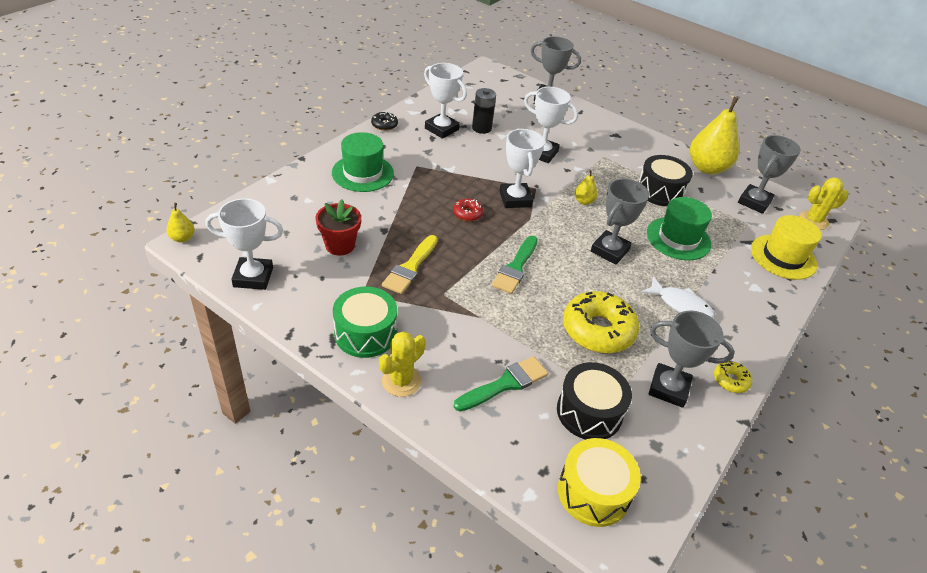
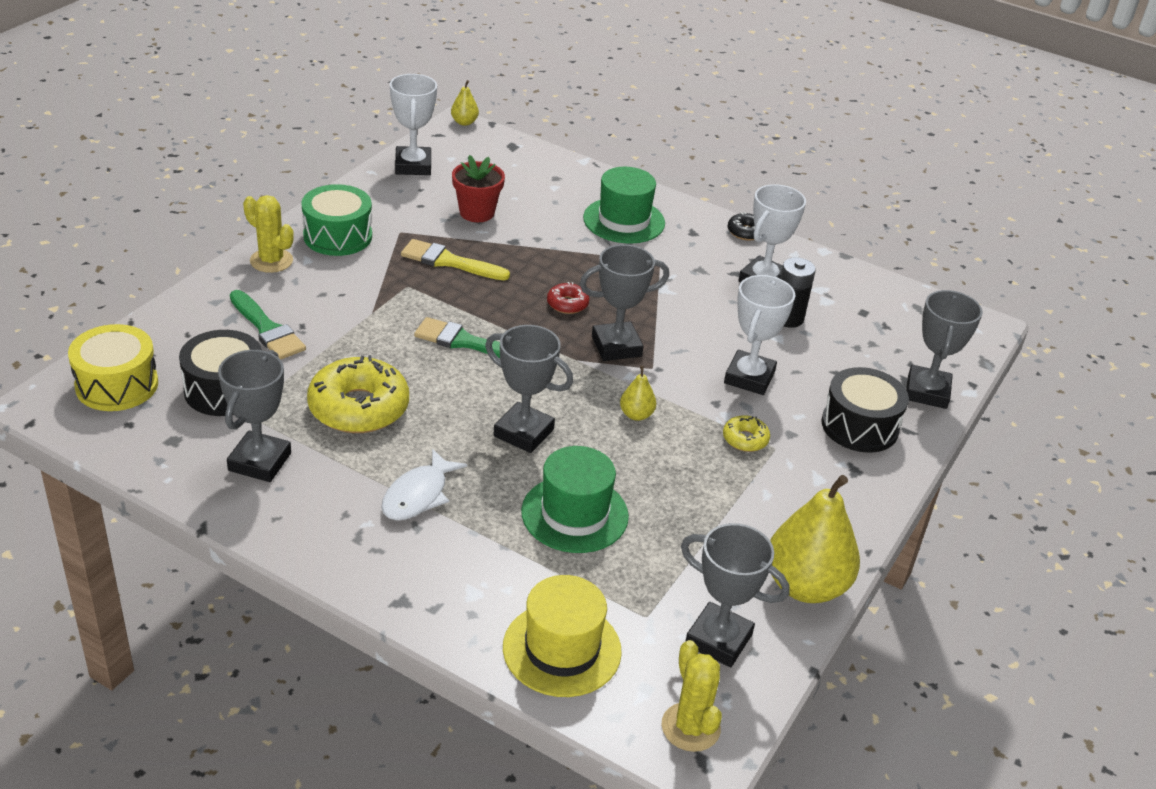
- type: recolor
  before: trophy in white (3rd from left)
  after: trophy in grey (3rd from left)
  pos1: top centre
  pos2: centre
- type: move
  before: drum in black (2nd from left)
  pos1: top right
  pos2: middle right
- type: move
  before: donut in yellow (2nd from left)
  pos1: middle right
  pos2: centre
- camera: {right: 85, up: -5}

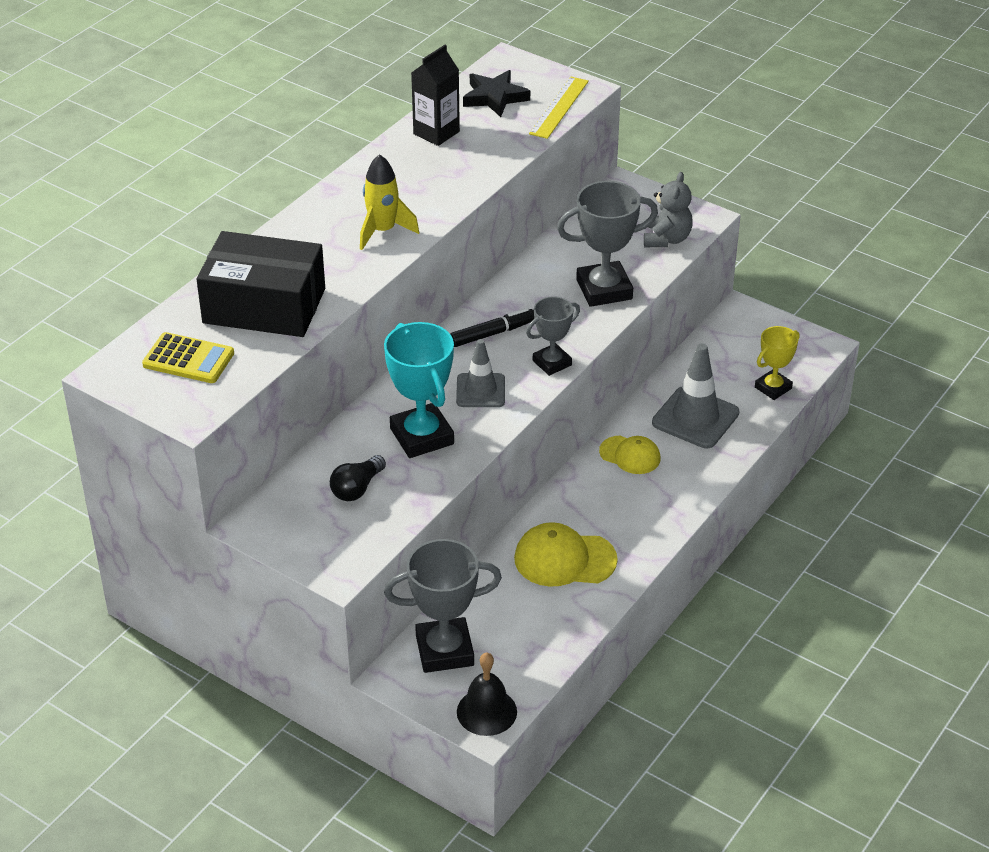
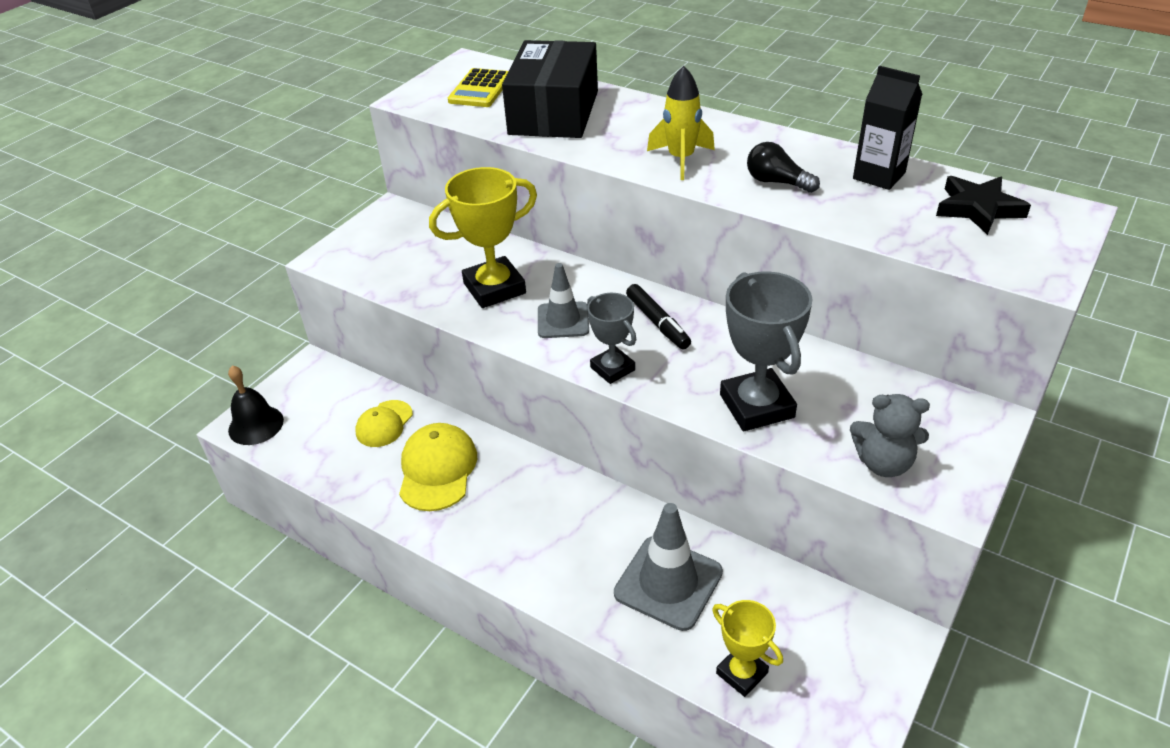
- type: move
  before: light bulb in black
  pos1: centre
  pos2: top right
- type: recolor
  before: trophy in turquoise
  after: trophy in yellow (1st from left)
  pos1: centre
  pos2: top centre
- type: delete
  before: trophy in grey (1st from left)
  pos1: bottom centre
- type: delete
  before: ruler in yellow
  pos1: top centre
- type: move
  before: cap in yellow (2nd from left in the first image)
  after: cap in yellow (1st from left)
  pos1: centre
  pos2: middle left
- camera: {right: 90, up: 0}

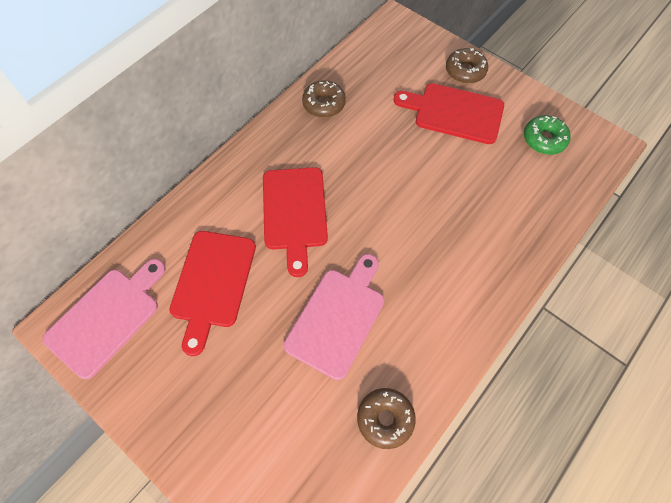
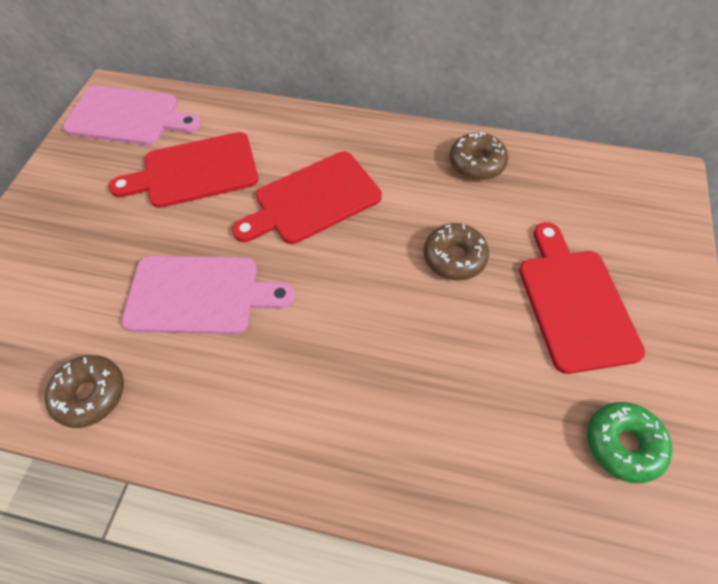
- type: move
  before: donut in brown (3rd from left in the first image)
  after: donut in brown (2nd from left)
  pos1: top right
  pos2: centre
- camera: {right: 65, up: -5}

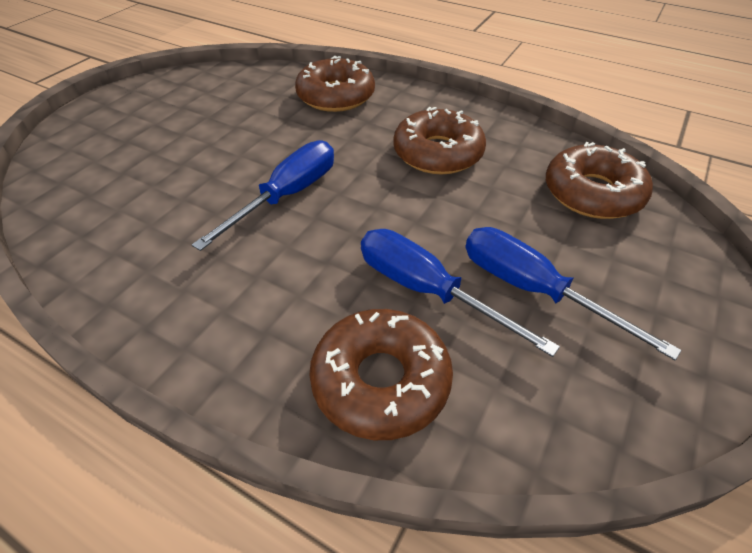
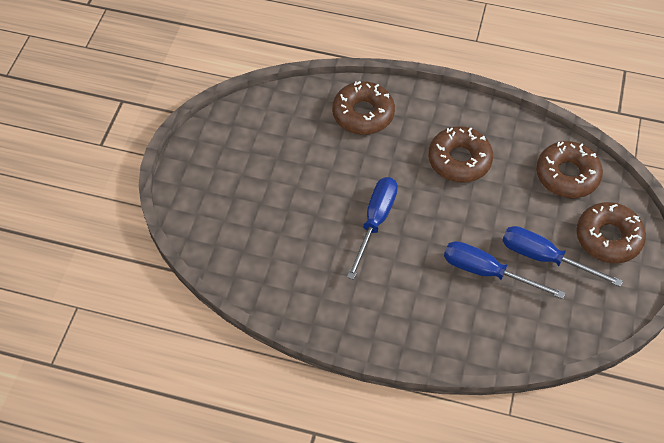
- type: move
  before: donut in brown (2nd from left in the first image)
  after: donut in brown (4th from left)
  pos1: bottom centre
  pos2: middle right
- camera: {right: -15, up: 10}

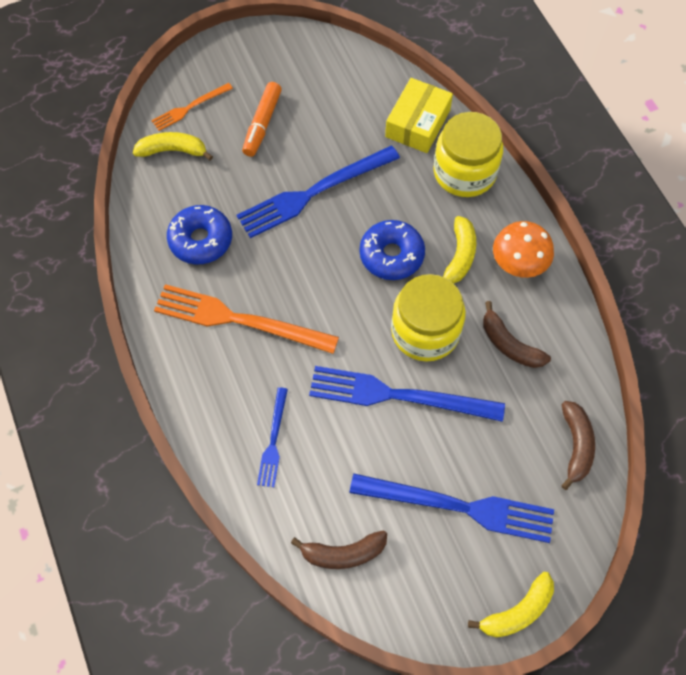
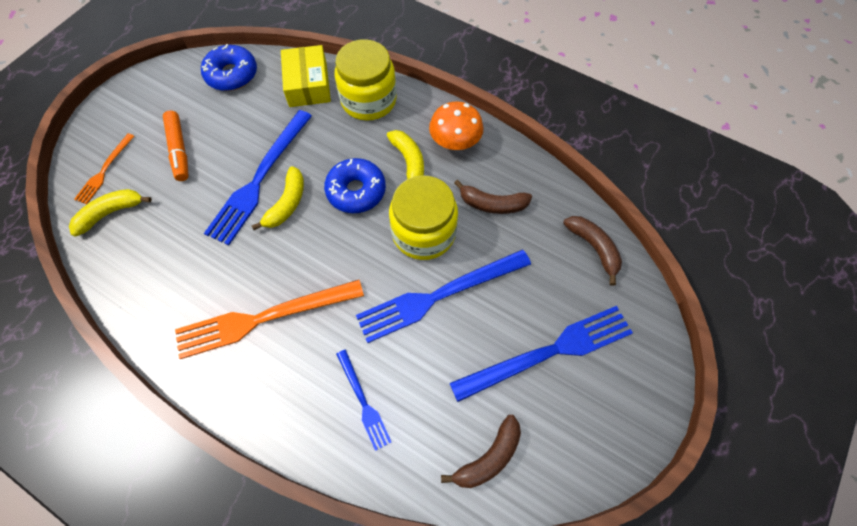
- type: move
  before: donut in blue (1st from left)
  pos1: middle left
  pos2: top left
- type: move
  before: banana in yellow (3rd from left in the first image)
  after: banana in yellow (2nd from left)
  pos1: bottom right
  pos2: middle left
- camera: {right: -35, up: 0}

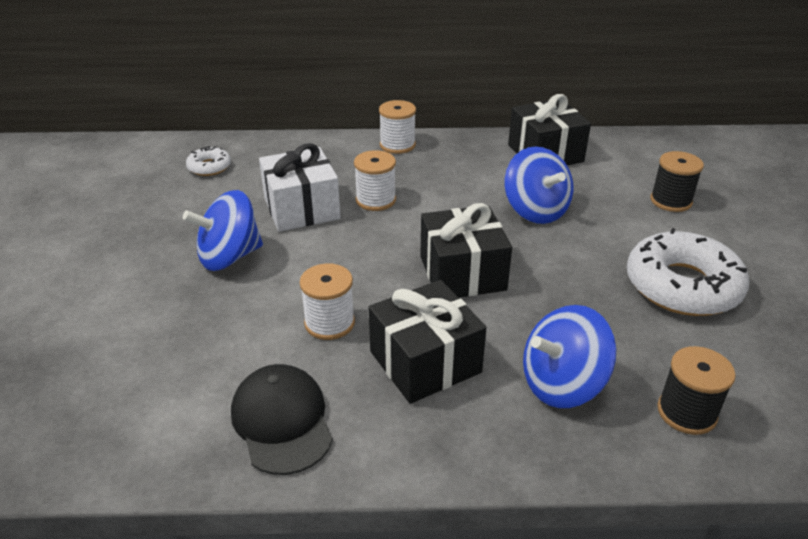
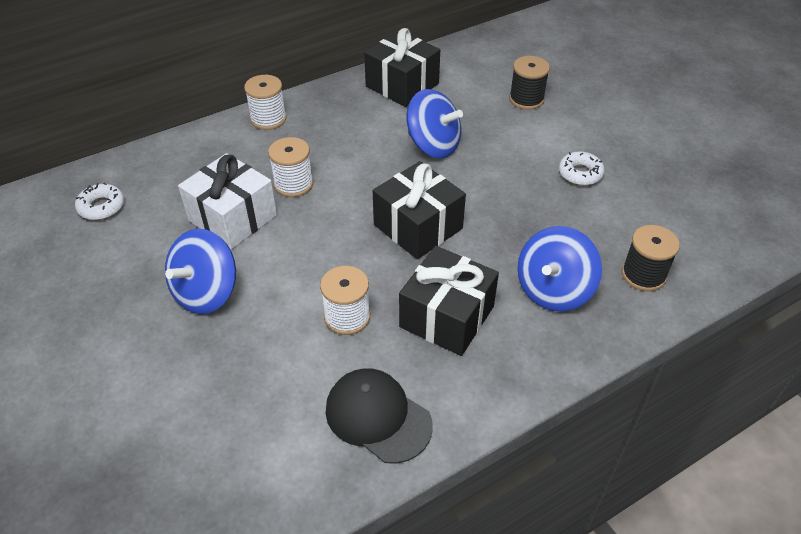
- type: resize
  before: donut in white (2nd from left)
  pos1: middle right
  pos2: top right
  scale: 0.48
- camera: {right: -30, up: 10}

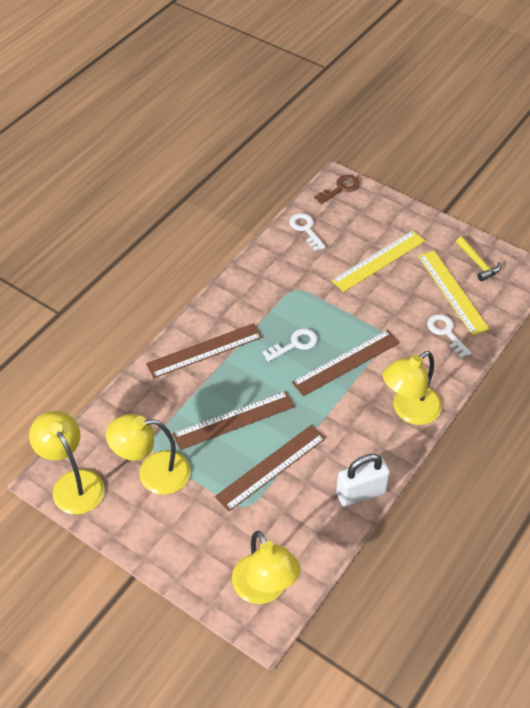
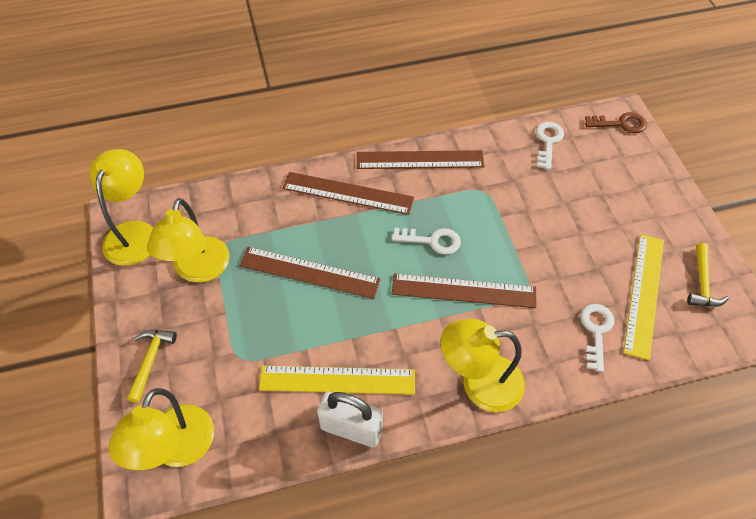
- type: rotate
  before: lamp in yellow (2nd from left in the first image)
  pos1: middle left
  pos2: middle left
  turn: -120
- type: move
  before: ruler in brown (3rd from left)
  pos1: centre
  pos2: top centre
- type: move
  before: ruler in yellow (1st from left)
  pos1: middle right
  pos2: bottom centre
- type: insert
  after: hammer in yellow (1st from left)
  pos2: bottom left
- camera: {right: 40, up: 5}

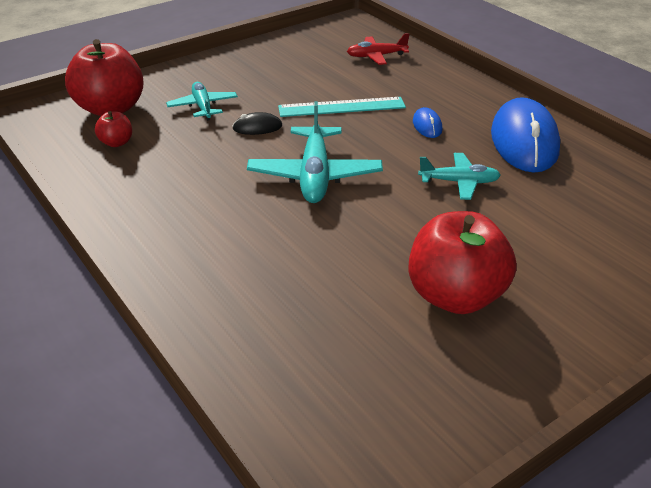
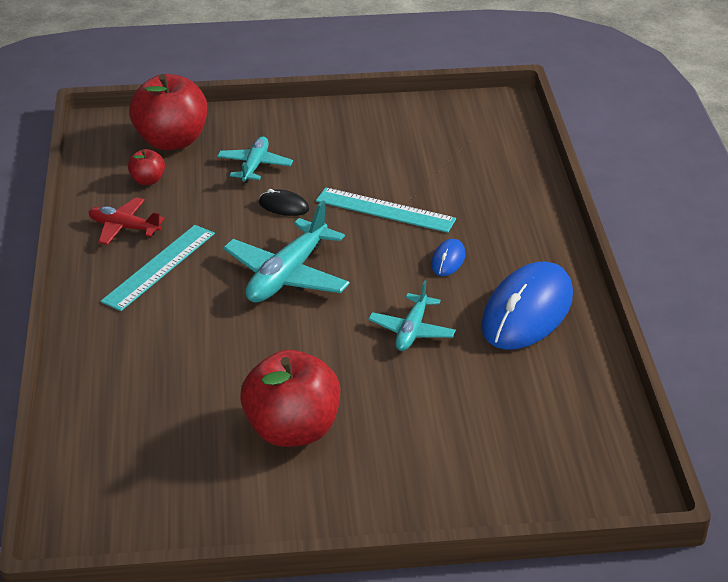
- type: move
  before: plane in red
  pos1: top centre
  pos2: middle left
- type: rotate
  before: plane in turquoise (3rd from left)
  pos1: middle right
  pos2: centre
  turn: 75
- type: insert
  after: ruler in turquoise (1st from left)
  pos2: middle left
- camera: {right: 30, up: 0}

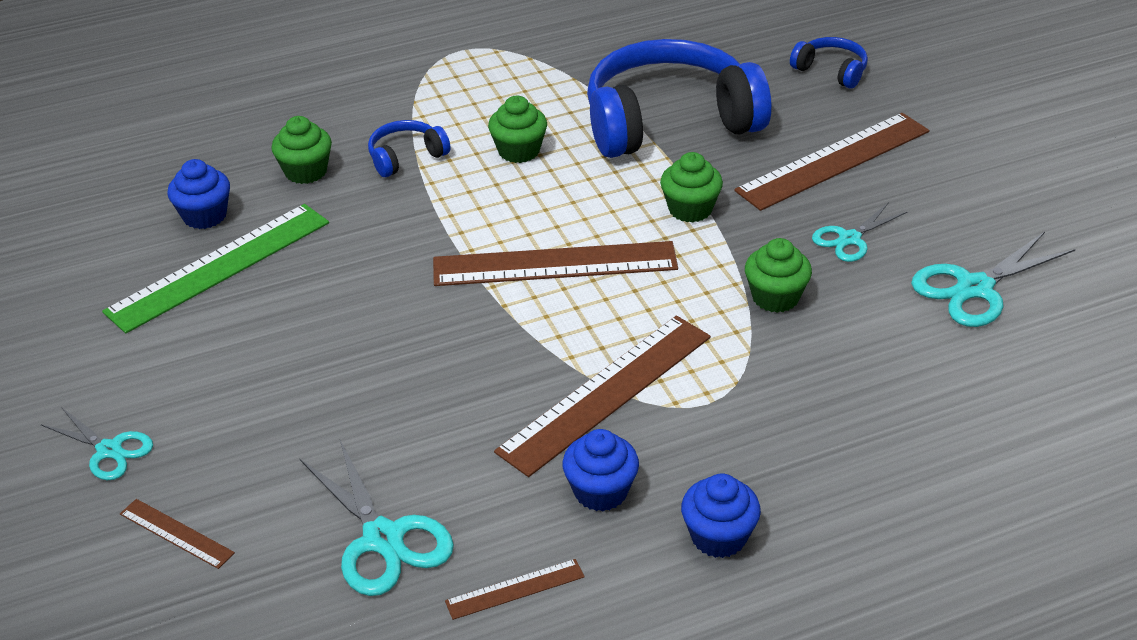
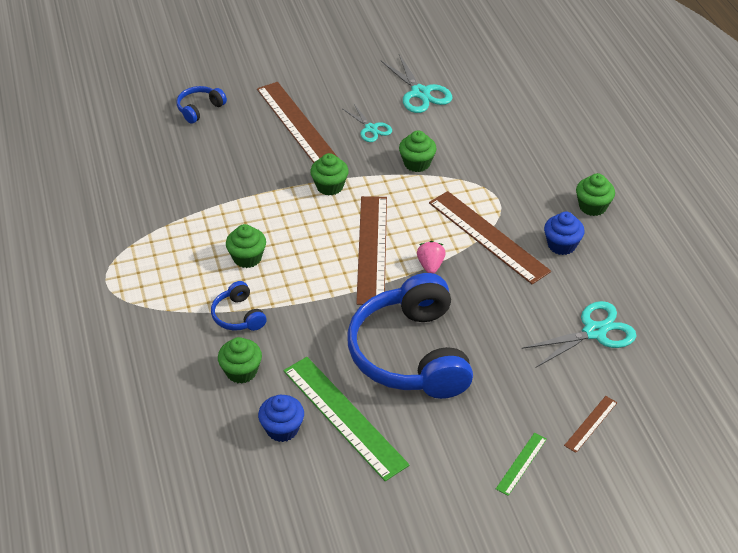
- type: replace
  before: scissors in turquoise (1st from left)
  after: ruler in green (2nd from left)
  pos1: bottom left
  pos2: bottom right
- type: delete
  before: ruler in brown (2nd from left)
  pos1: bottom centre
- type: move
  before: headphones in blue (2nd from left in the first image)
  after: headphones in blue (3rd from left)
  pos1: top centre
  pos2: centre
- type: recolor
  before: cupcake in blue (3rd from left)
  after: cupcake in green (5th from left)
  pos1: bottom centre
  pos2: middle right
- type: insert
  after: strawberry in pink
  pos2: centre
- camera: {right: -85, up: 5}

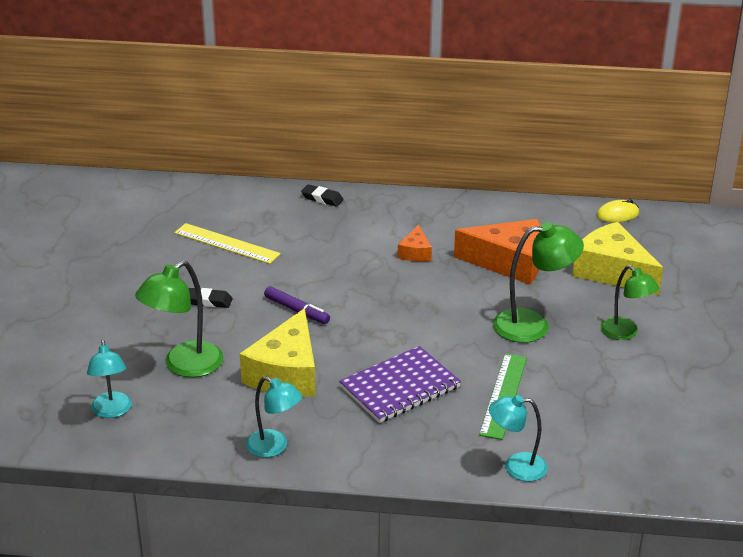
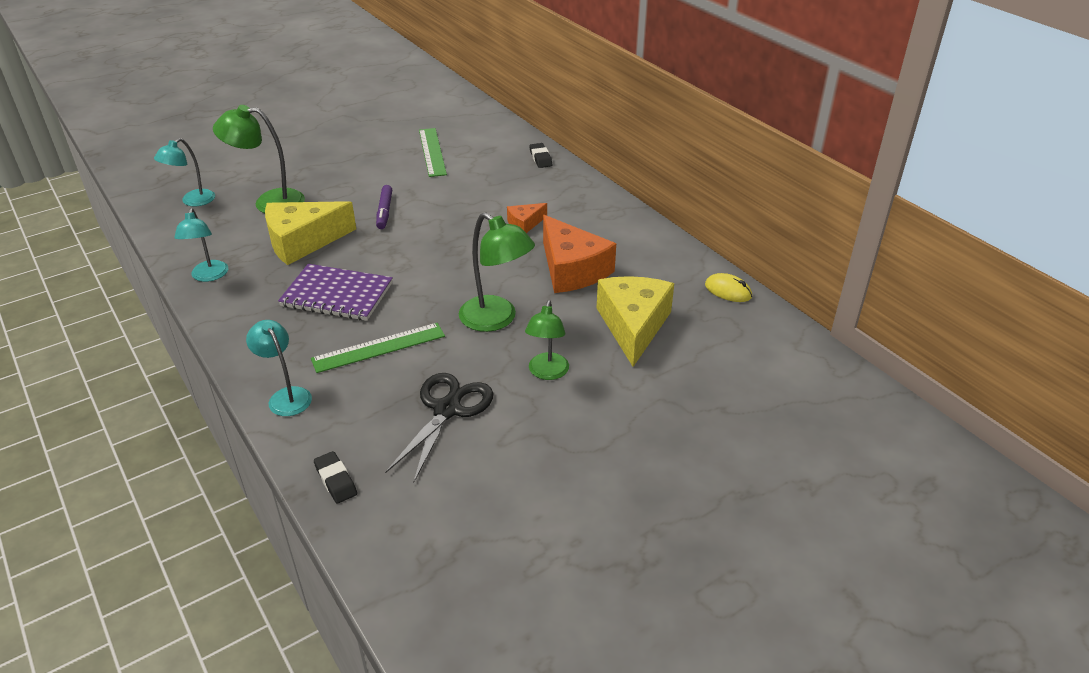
- type: recolor
  before: ruler in yellow
  after: ruler in green (2nd from left)
  pos1: middle left
  pos2: top centre
- type: move
  before: eraser in black (1st from left)
  pos1: middle left
  pos2: bottom left
- type: insert
  after: scissors in black
  pos2: centre
- camera: {right: 50, up: 5}

